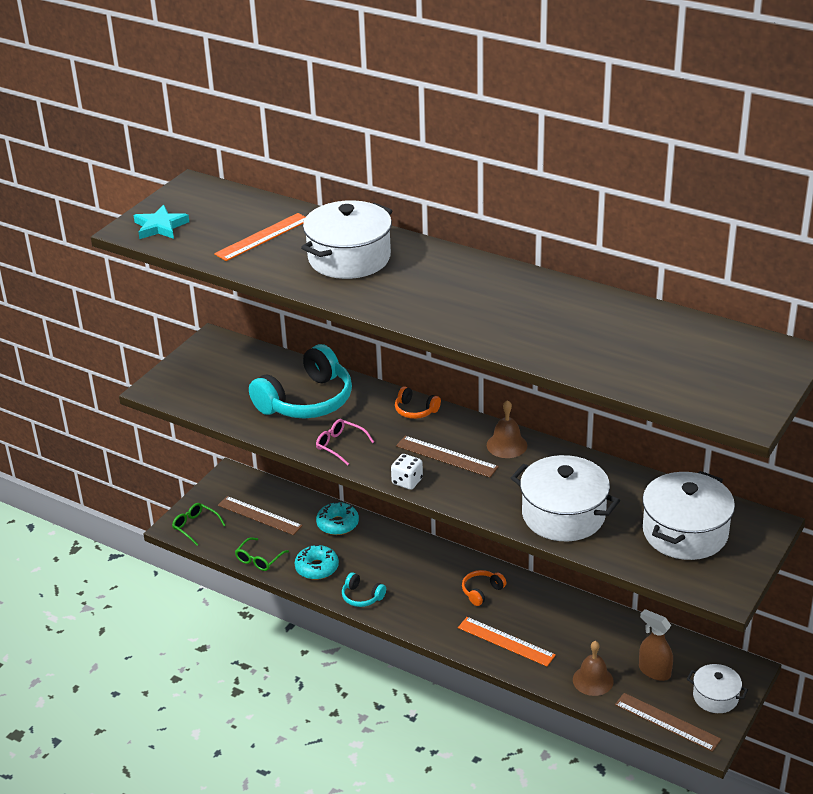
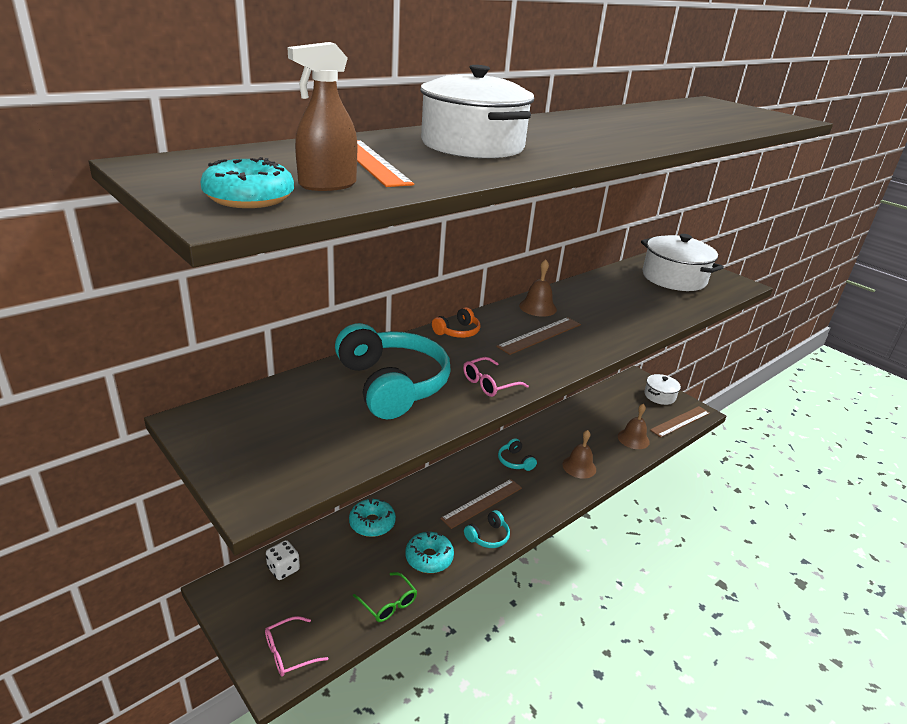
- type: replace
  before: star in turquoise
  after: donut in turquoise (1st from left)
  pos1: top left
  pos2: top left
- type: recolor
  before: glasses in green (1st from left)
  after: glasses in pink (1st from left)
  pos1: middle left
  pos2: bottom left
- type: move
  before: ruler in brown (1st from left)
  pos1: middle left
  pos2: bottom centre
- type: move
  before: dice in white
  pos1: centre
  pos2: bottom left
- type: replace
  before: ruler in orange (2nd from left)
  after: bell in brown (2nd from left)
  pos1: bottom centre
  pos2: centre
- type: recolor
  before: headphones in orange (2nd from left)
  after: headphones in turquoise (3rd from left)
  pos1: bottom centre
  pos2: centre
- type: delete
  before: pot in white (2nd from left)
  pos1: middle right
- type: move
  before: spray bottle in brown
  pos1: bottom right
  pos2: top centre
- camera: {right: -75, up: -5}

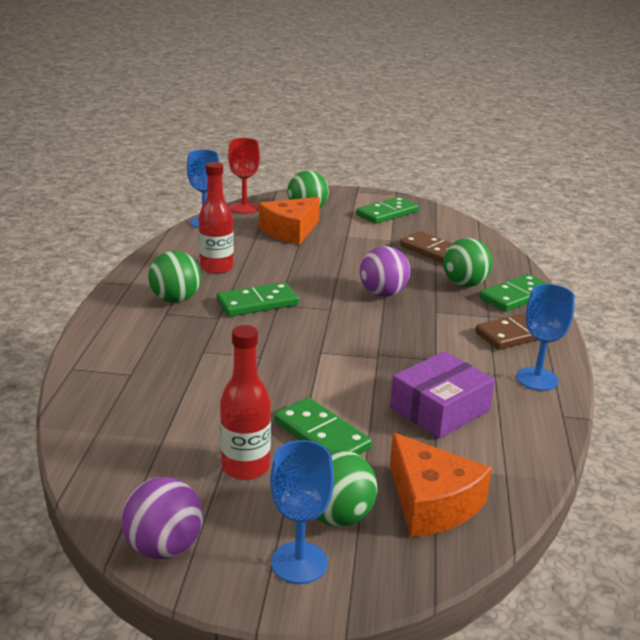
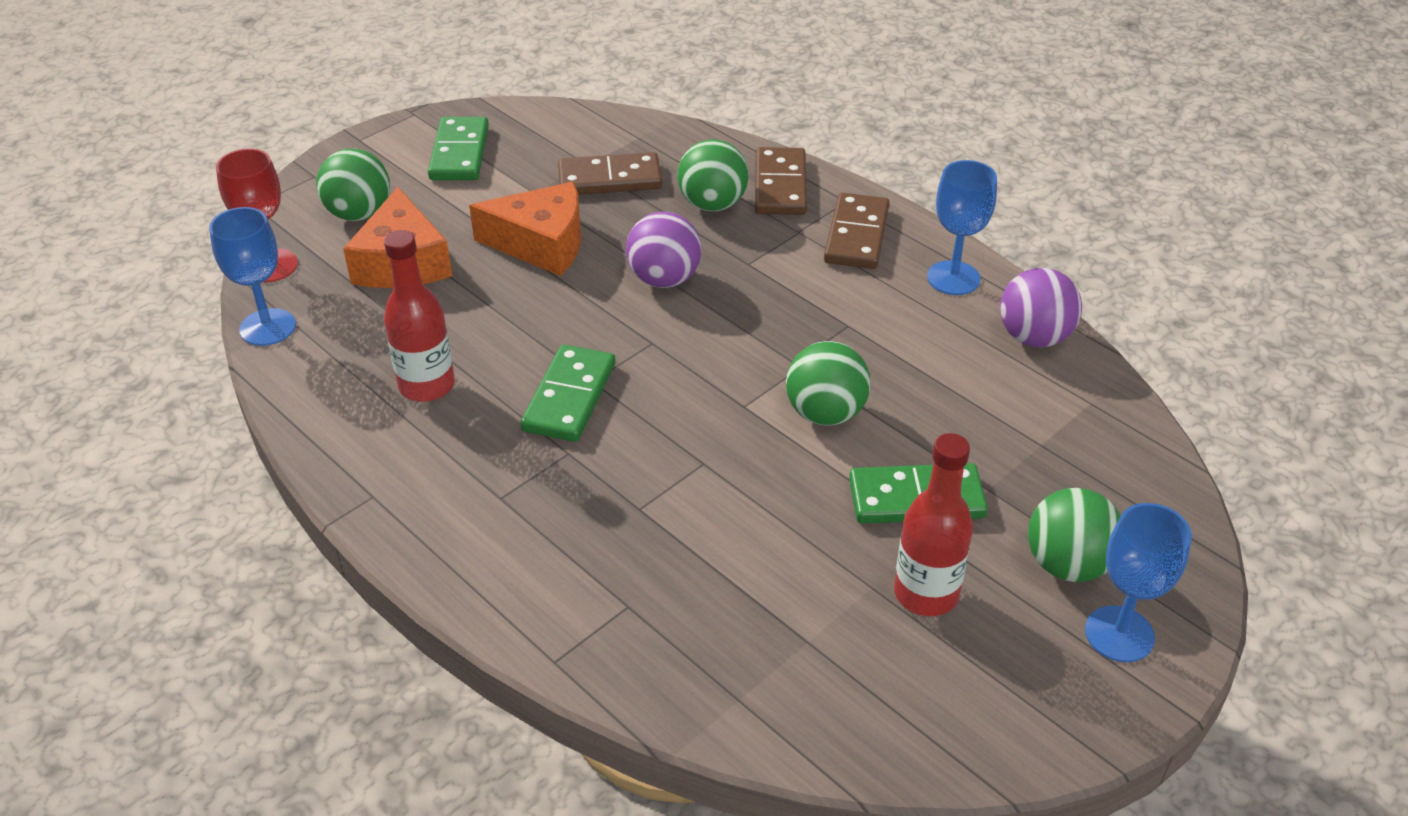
- type: move
  before: ball in purple (1st from left in the first image)
  after: ball in purple (2nd from left)
  pos1: bottom left
  pos2: middle right
- type: move
  before: ball in green (1st from left in the first image)
  after: ball in green (3rd from left)
  pos1: middle left
  pos2: centre
- type: delete
  before: box in purple
  pos1: middle right
- type: move
  before: cheese in orange (2nd from left)
  pos1: bottom right
  pos2: top centre
- type: recolor
  before: domino in green (4th from left)
  after: domino in brown (2nd from left)
  pos1: middle right
  pos2: top centre
- camera: {right: -50, up: 15}

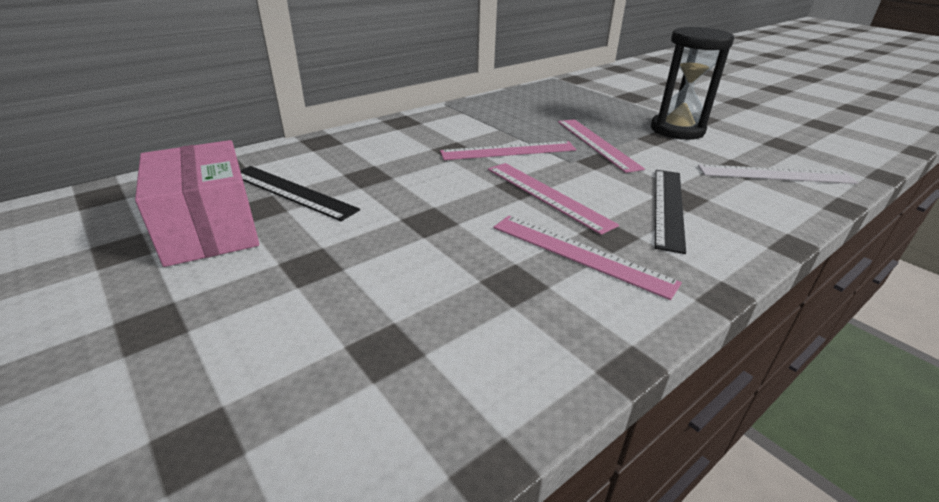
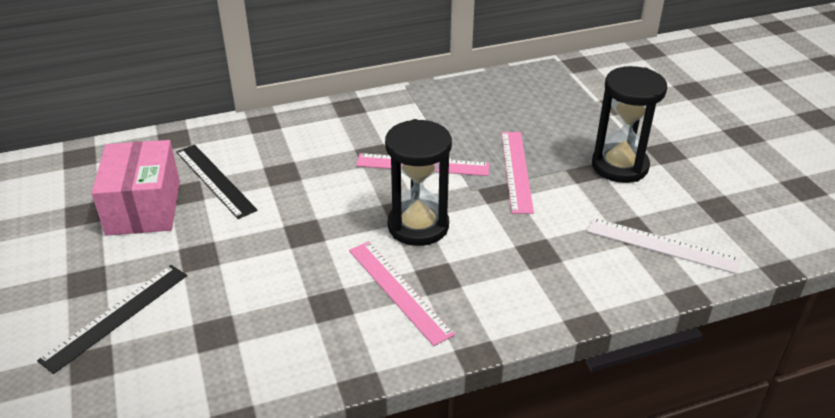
- type: replace
  before: ruler in pink (2nd from left)
  after: hourglass in black (1st from left)
  pos1: centre
  pos2: centre
- type: move
  before: ruler in black (2nd from left in the first image)
  after: ruler in black (1st from left)
  pos1: middle right
  pos2: bottom left
- camera: {right: 20, up: 5}

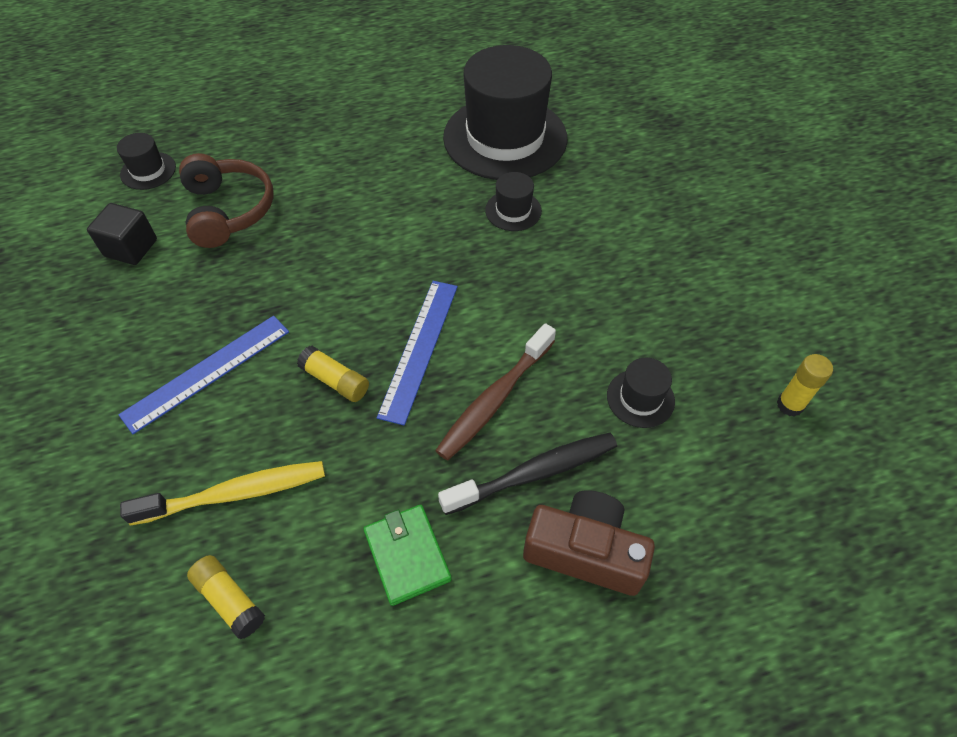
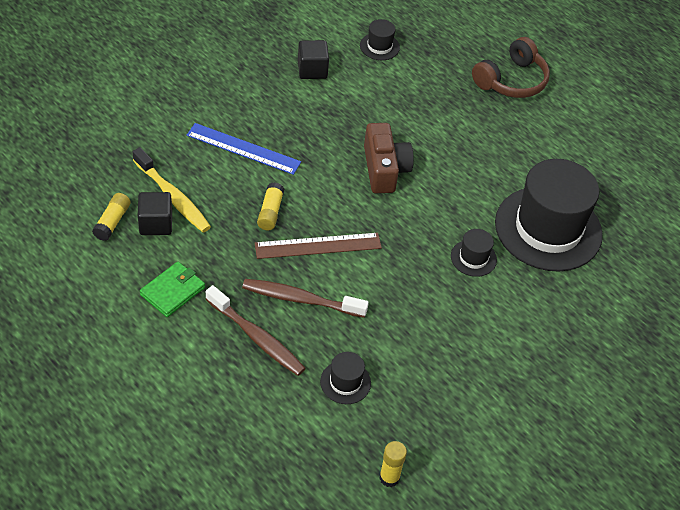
- type: move
  before: headphones in brown
  pos1: top left
  pos2: top right
- type: recolor
  before: ruler in blue (2nd from left)
  after: ruler in brown
  pos1: centre
  pos2: centre
- type: recolor
  before: toothbrush in black
  after: toothbrush in brown (1st from left)
  pos1: centre
  pos2: centre
- type: move
  before: camera in brown
  pos1: bottom centre
  pos2: top centre
- type: insert
  after: cube in black (1st from left)
  pos2: middle left
- camera: {right: 60, up: -5}

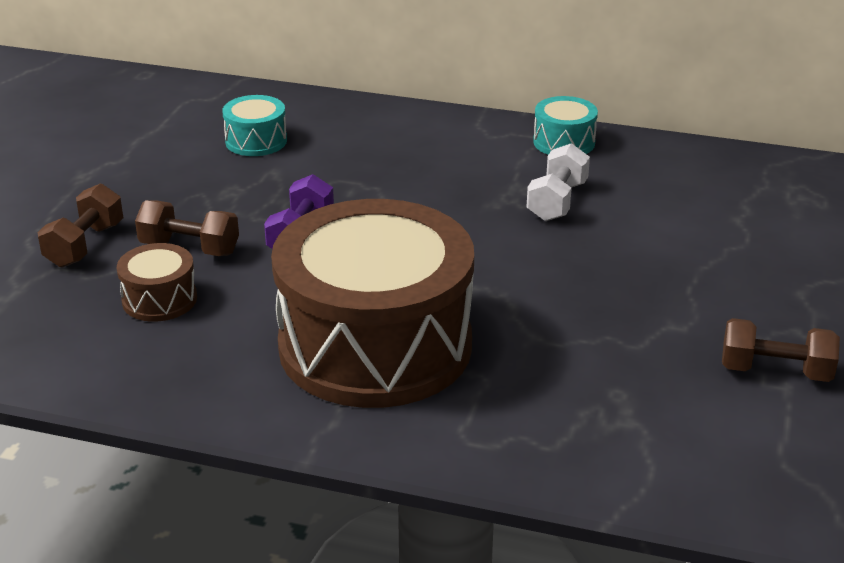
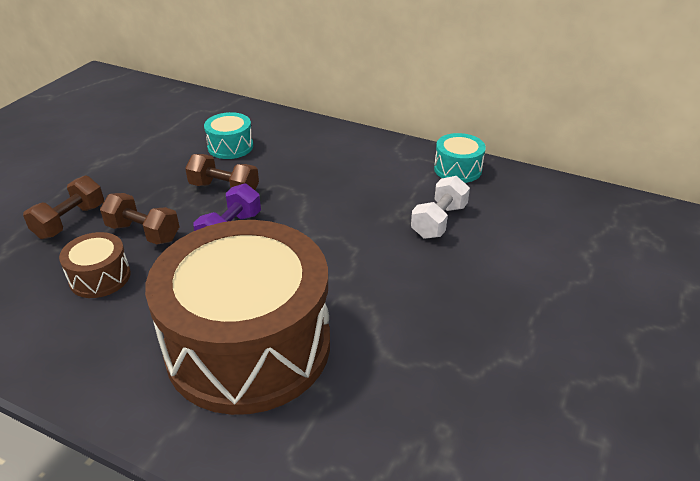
- type: move
  before: dumbbell in brown (3rd from left)
  pos1: middle right
  pos2: middle left
- camera: {right: 10, up: 5}

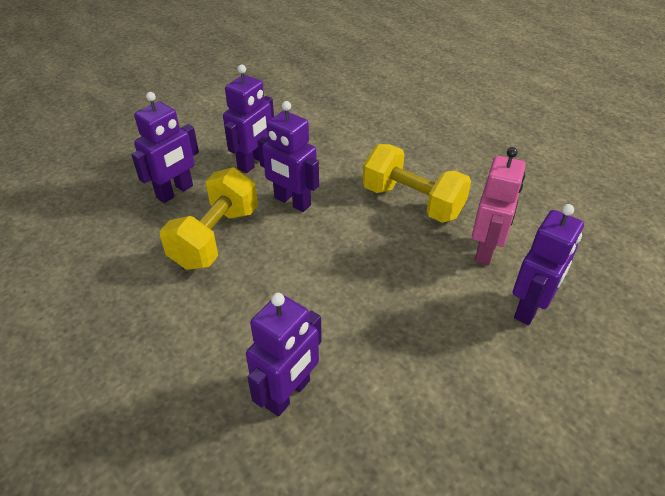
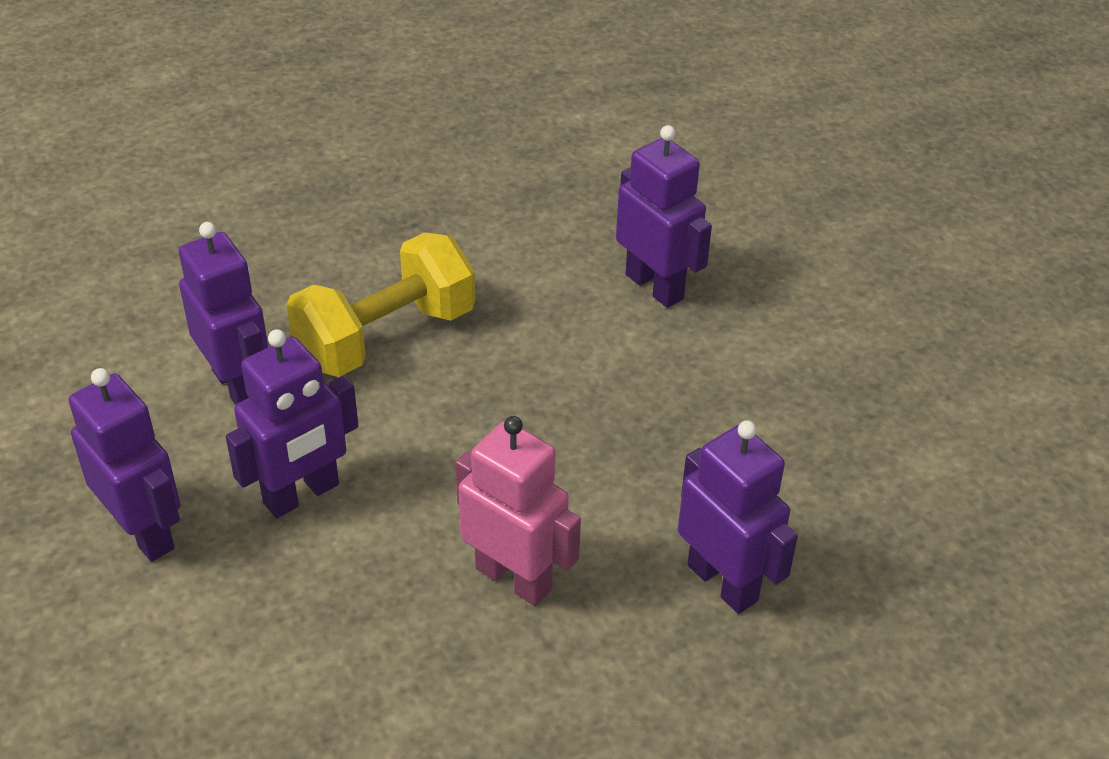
- type: move
  before: robot in purple (1st from left in the first image)
  after: robot in purple (2nd from left)
  pos1: top left
  pos2: middle left
- type: delete
  before: dumbbell in yellow (1st from left)
  pos1: middle left
- type: move
  before: robot in pink
  pos1: middle right
  pos2: bottom centre
- camera: {right: -75, up: 0}

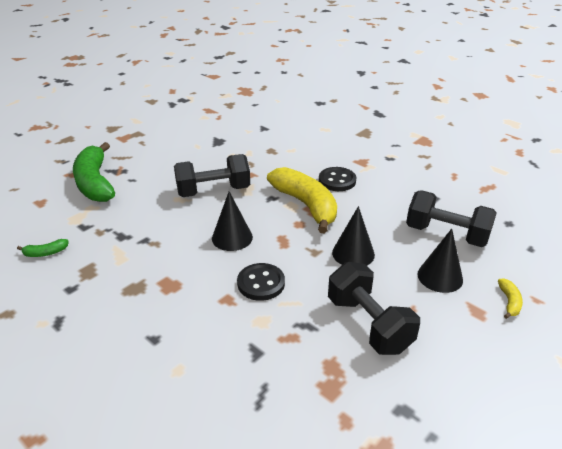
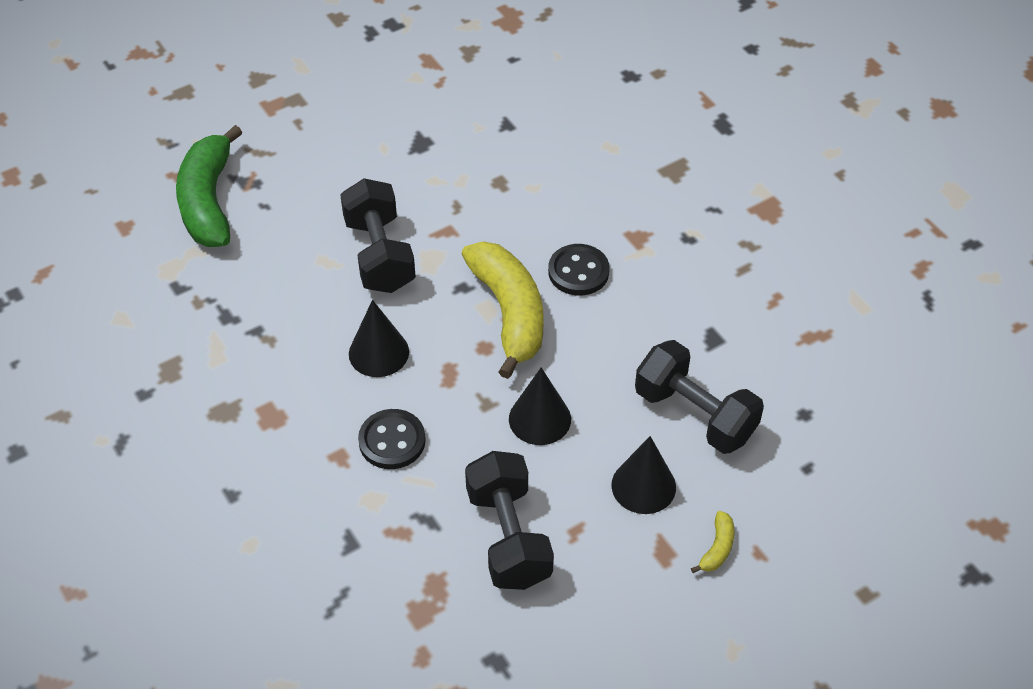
- type: delete
  before: banana in green (1st from left)
  pos1: middle left
- type: rotate
  before: dumbbell in black (1st from left)
  pos1: centre
  pos2: centre
  turn: 75
- camera: {right: 15, up: 15}

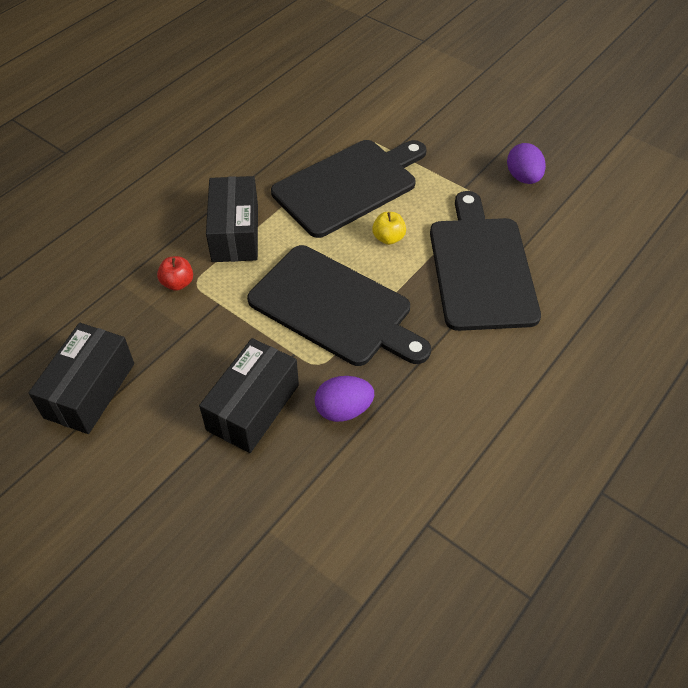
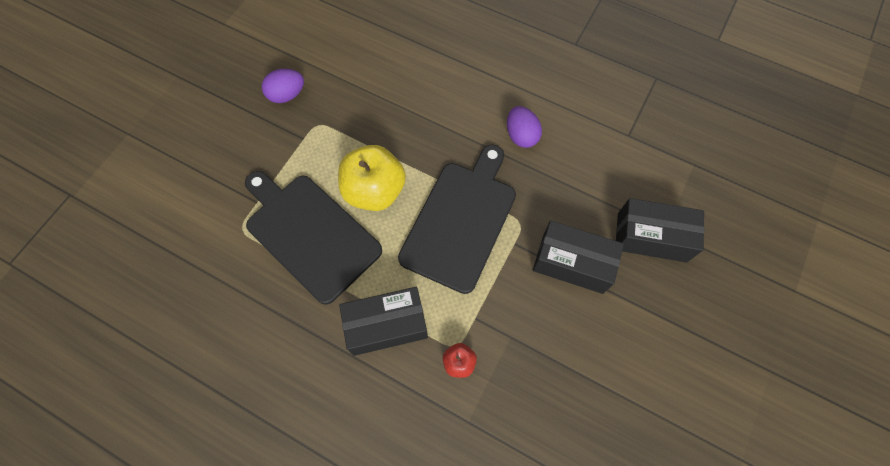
- type: move
  before: box in black (1st from left in the first image)
  after: box in black (3rd from left)
  pos1: middle left
  pos2: middle right
- type: move
  before: egg in purple (1st from left in the first image)
  after: egg in purple (2nd from left)
  pos1: centre
  pos2: top centre
- type: resize
  before: apple in yellow
  pos1: top centre
  pos2: centre
  scale: 2.18
- type: delete
  before: cutting board in black (3rd from left)
  pos1: middle right
- camera: {right: -100, up: 15}

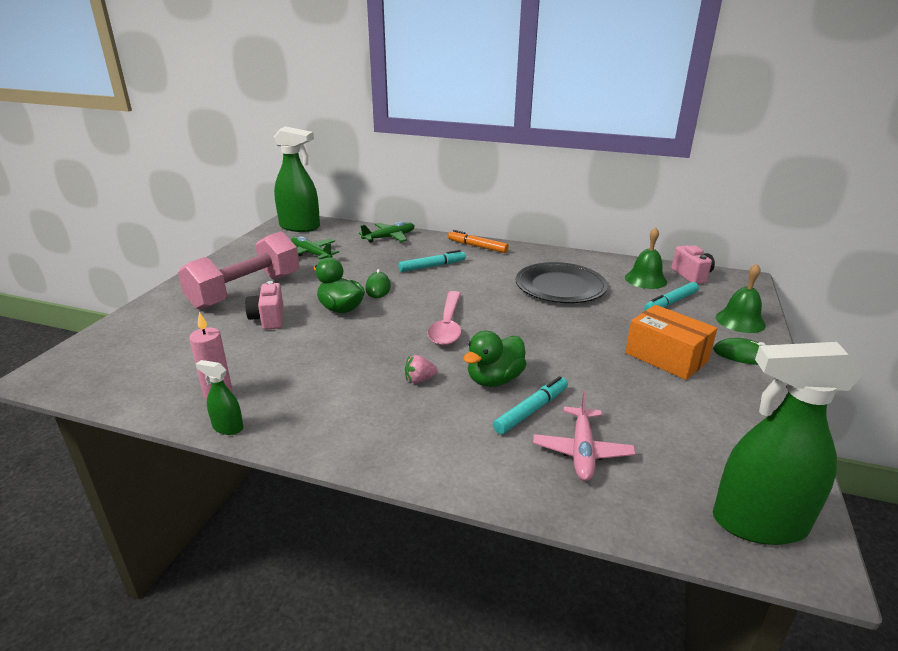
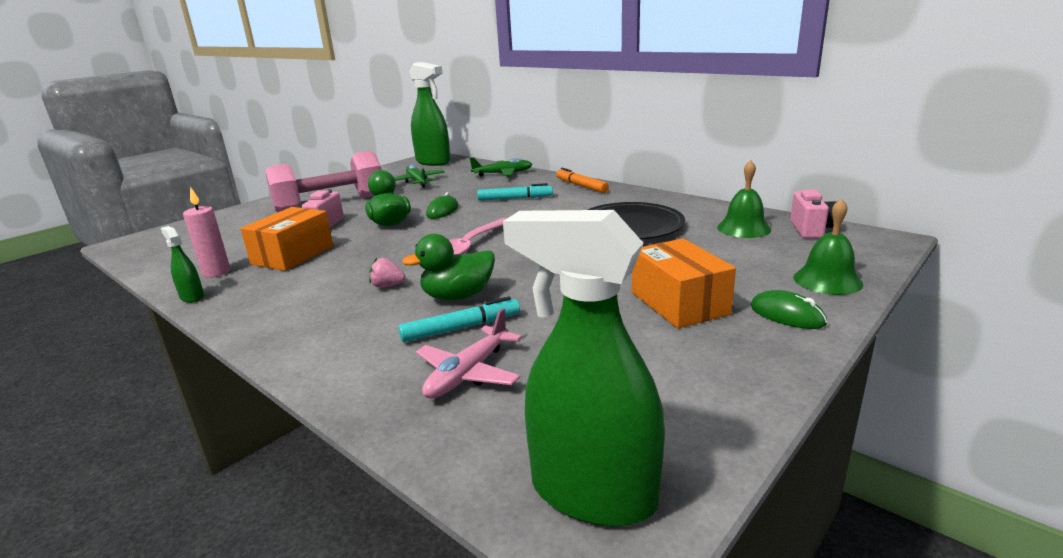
- type: delete
  before: marker in turquoise (3rd from left)
  pos1: middle right
- type: insert
  after: box in orange (1st from left)
  pos2: middle left
- camera: {right: 25, up: -5}

